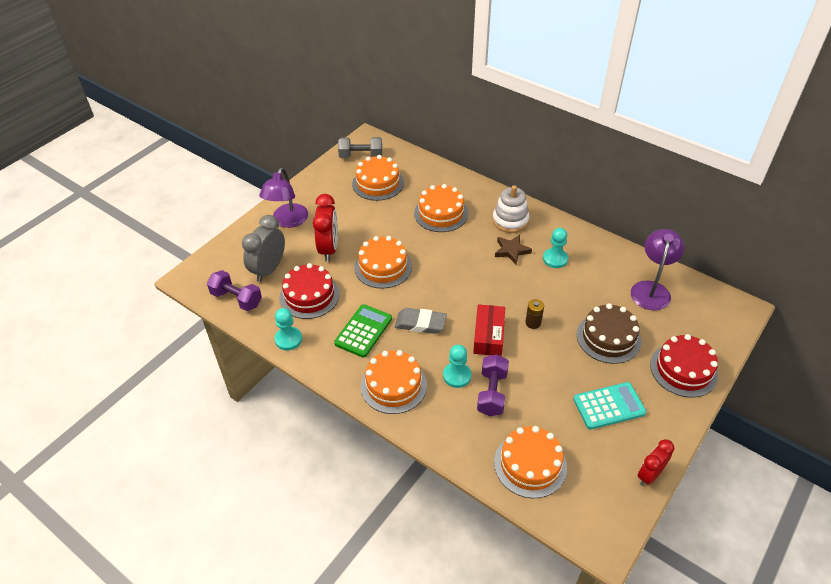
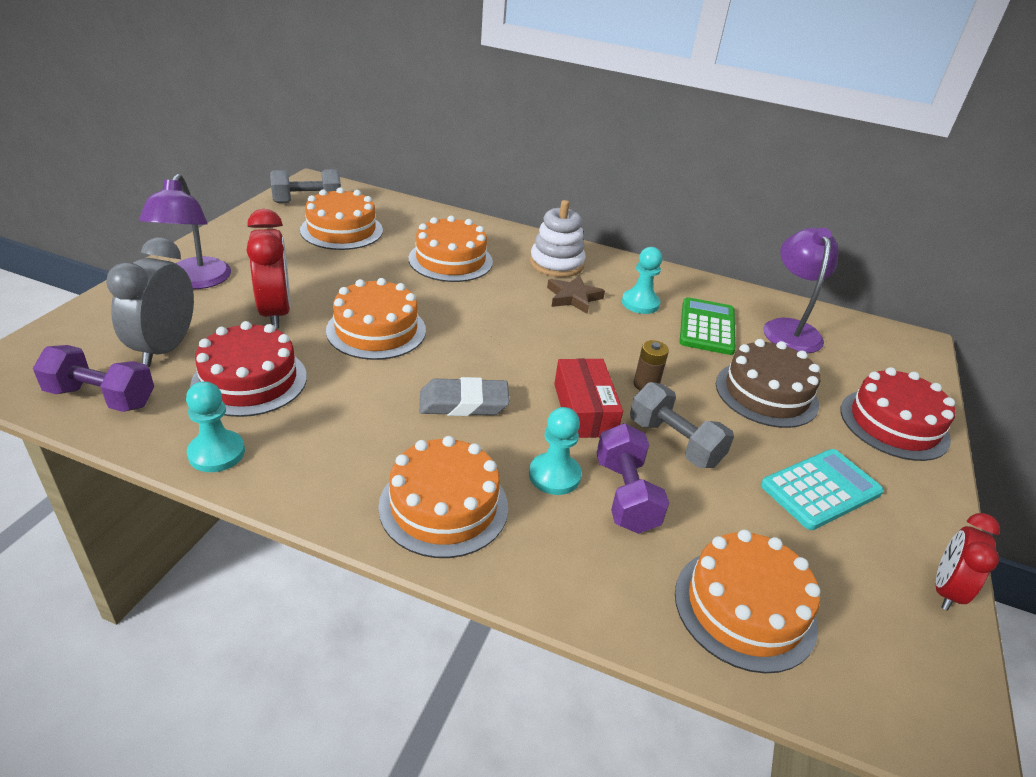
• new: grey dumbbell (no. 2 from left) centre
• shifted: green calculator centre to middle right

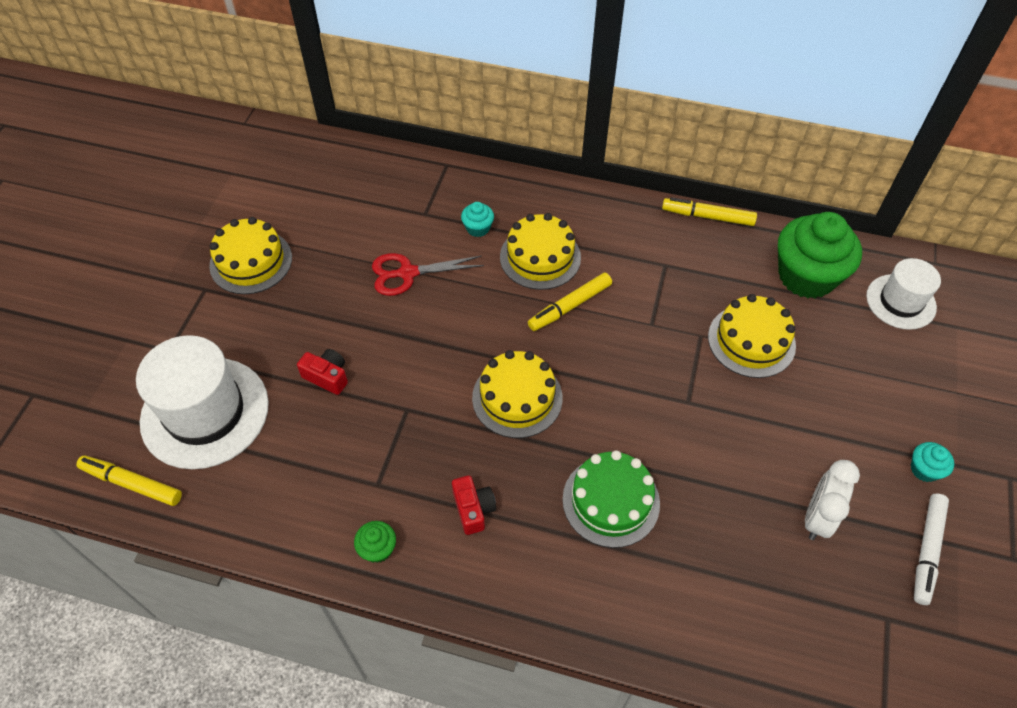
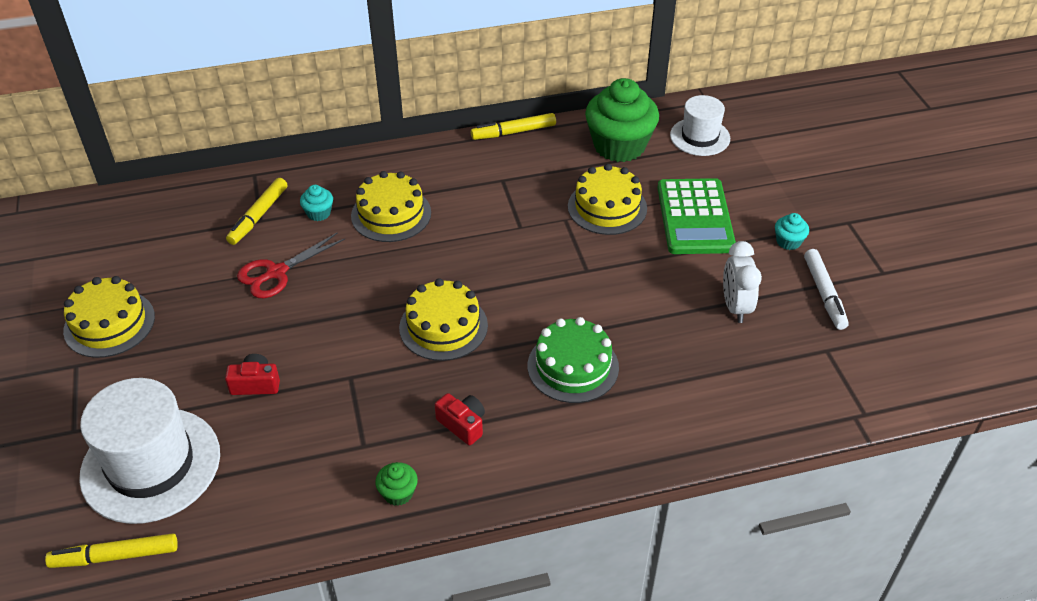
• shifted: yellow marker (no. 2 from left) centre to middle left
• new: green calculator middle right

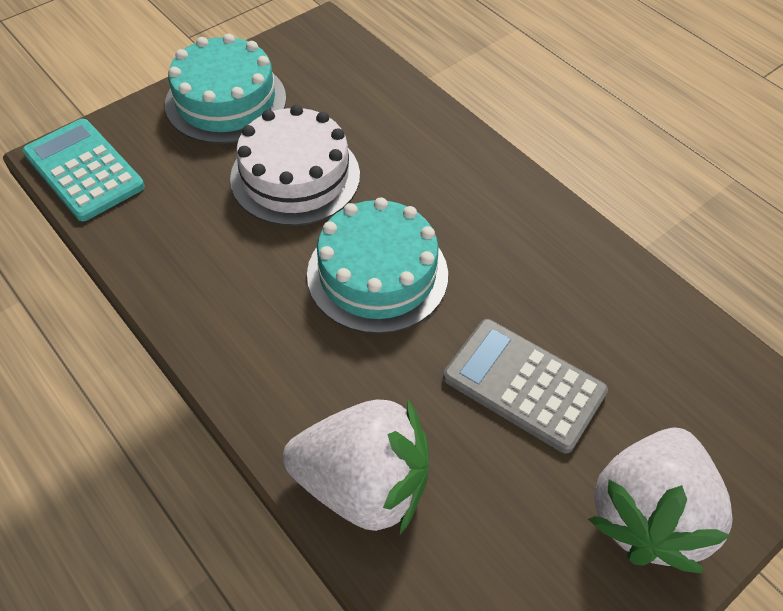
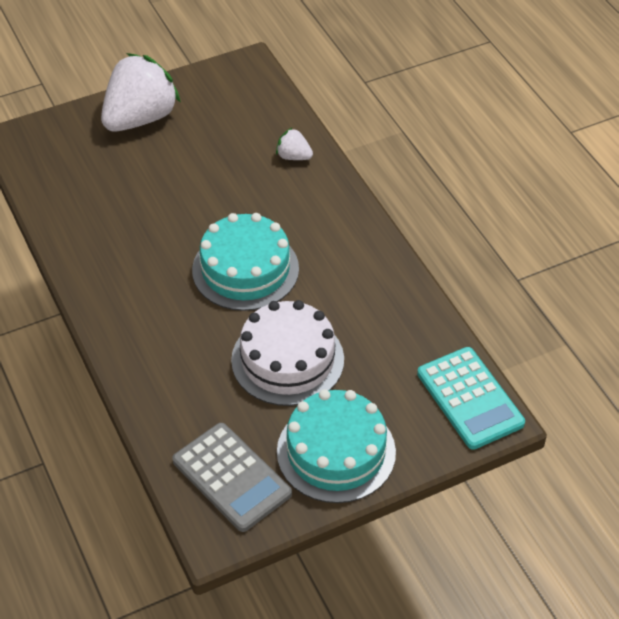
• shifted: grey calculator middle right to bottom centre
• scaled: white strawberry (no. 1 from left in the first image) bottom centre = top centre x0.44

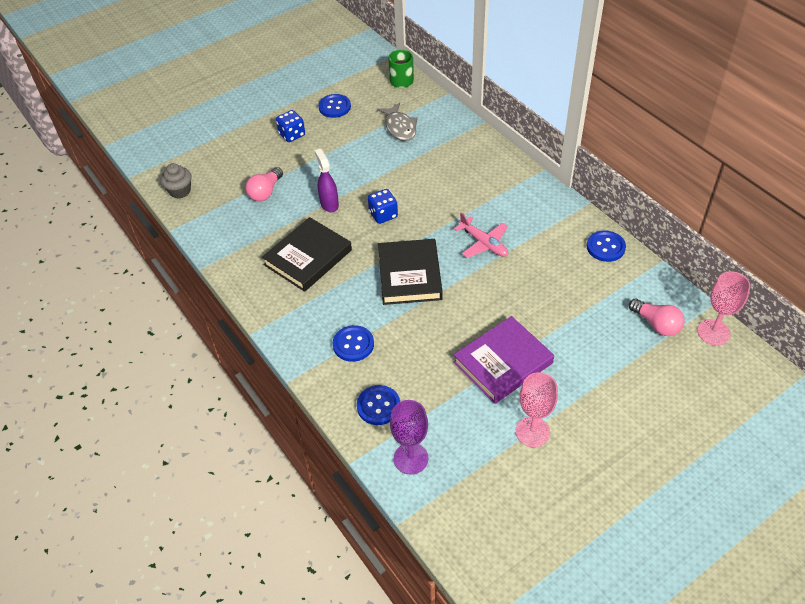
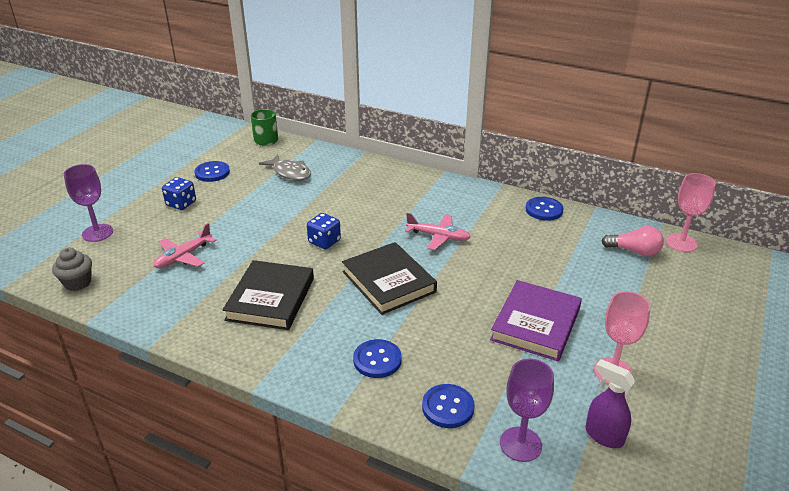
• new: purple goblet (no. 1 from left) middle left
• swapped: pink light bulb (no. 1 from left) top left to pink plane (no. 1 from left) middle left
• shifted: purple spray bottle top centre to bottom right

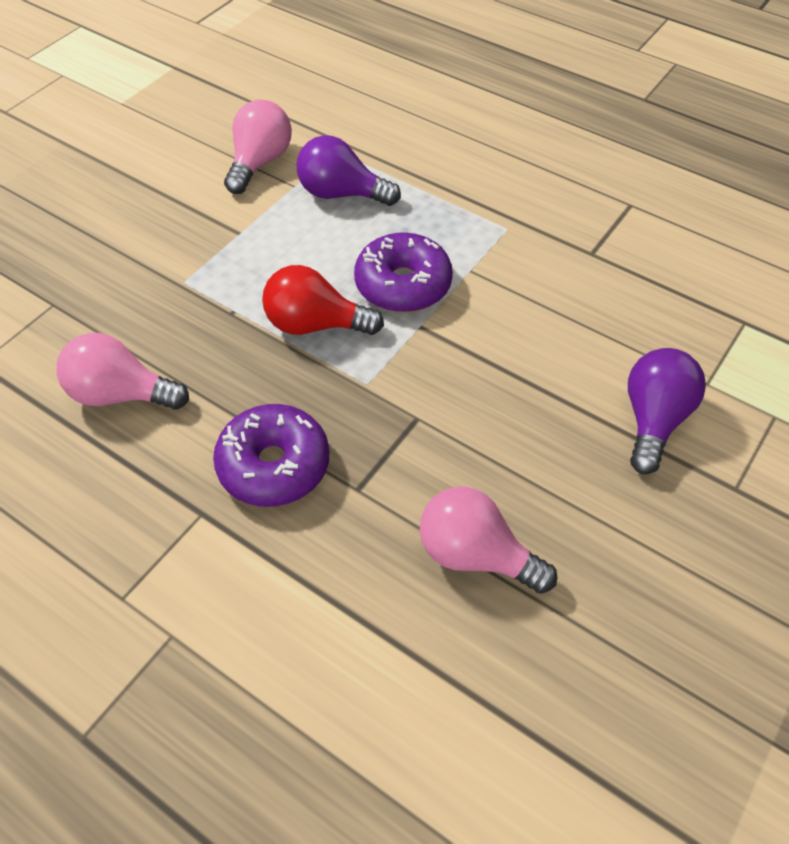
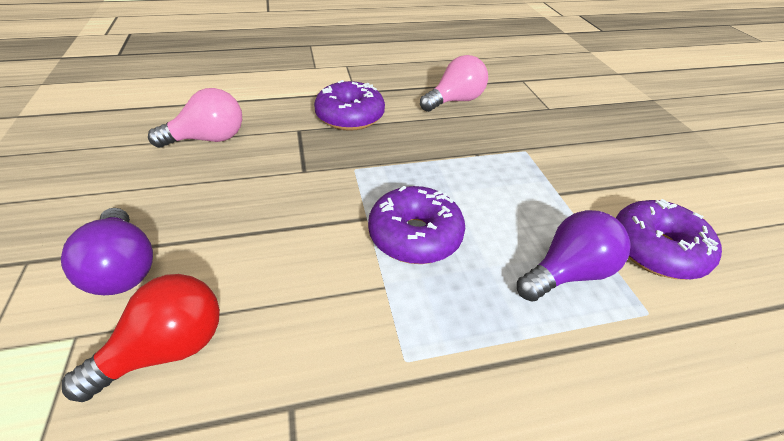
• shifted: red light bulb centre to bottom left
• swapped: pink light bulb (no. 2 from left) top left to purple donut (no. 3 from left) middle right

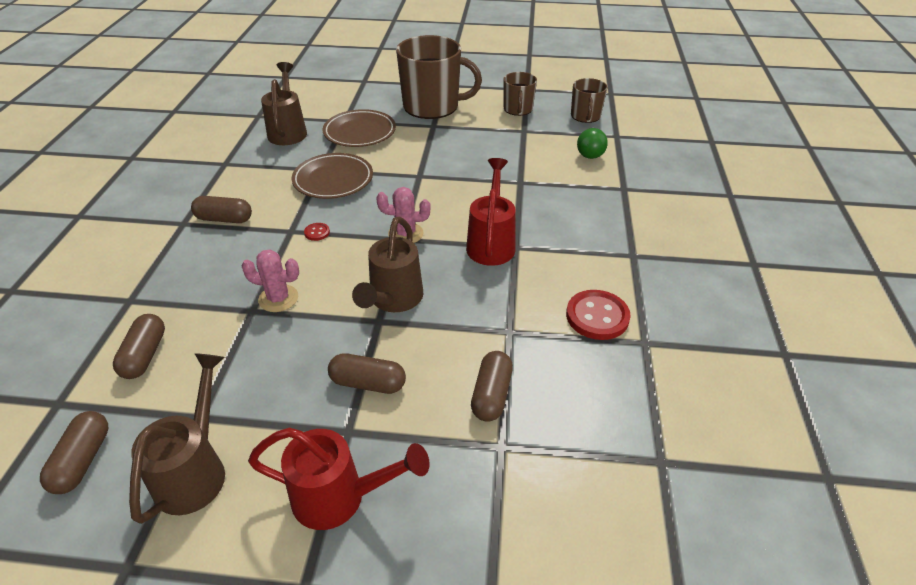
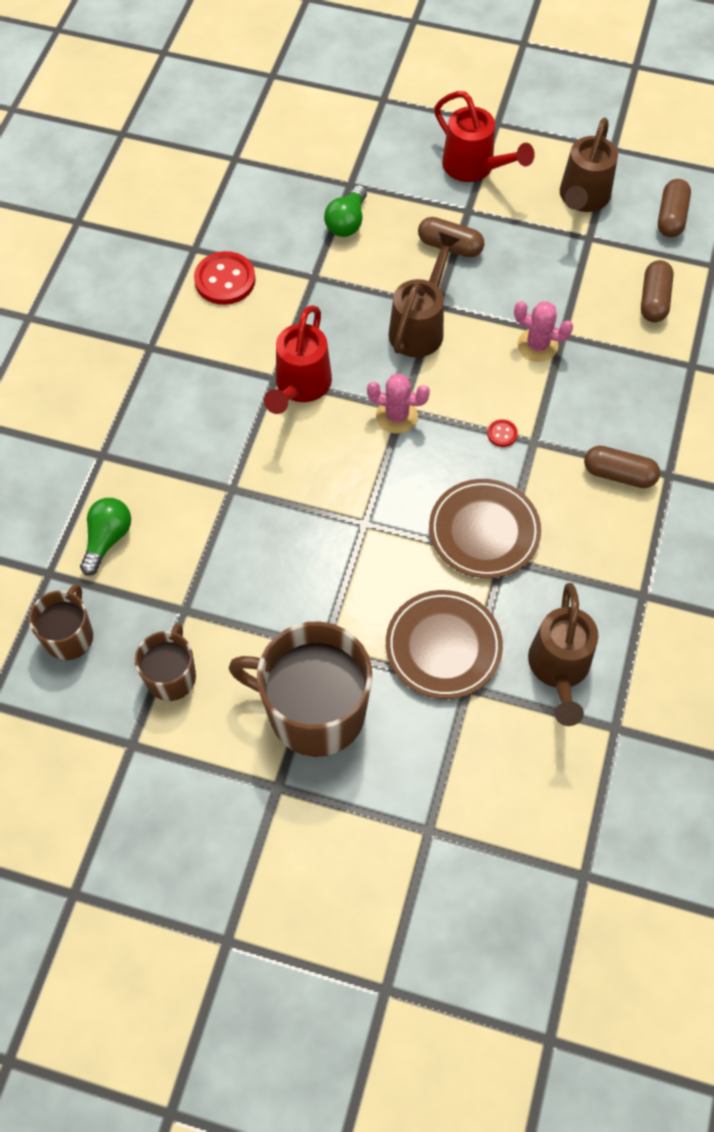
• swapped: brown capsule (no. 5 from left) centre to green light bulb (no. 2 from left) top centre
• rotated: red watering can (no. 1 from left in the first image) bottom centre = top right 150 degrees counterclockwise

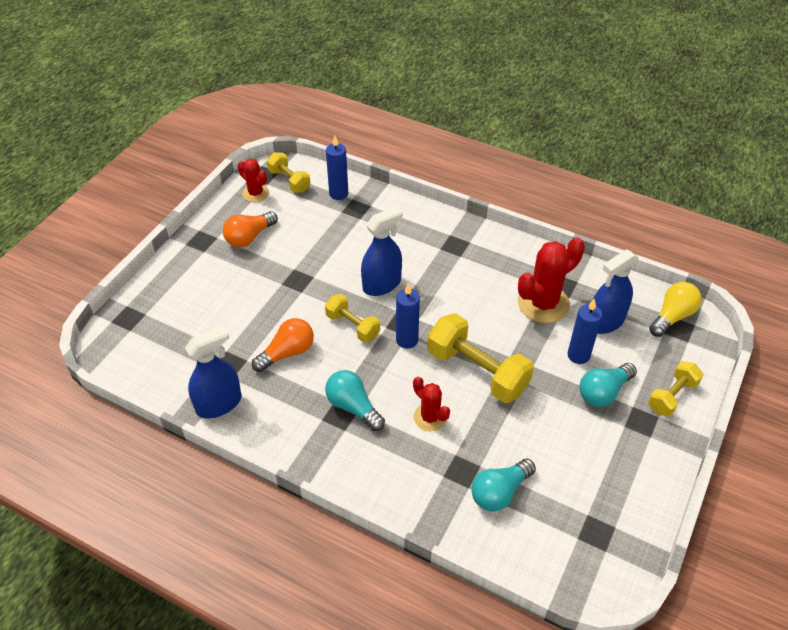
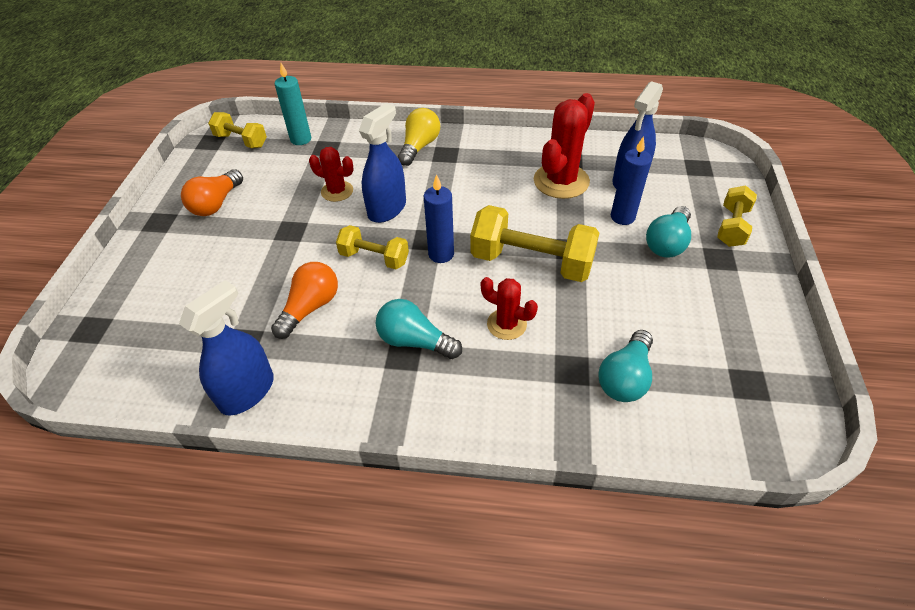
• repainted: blue candle (no. 1 from left) top centre to turquoise candle top left
• shifted: red cactus (no. 1 from left) top left to top centre
• shifted: yellow light bulb middle right to top centre

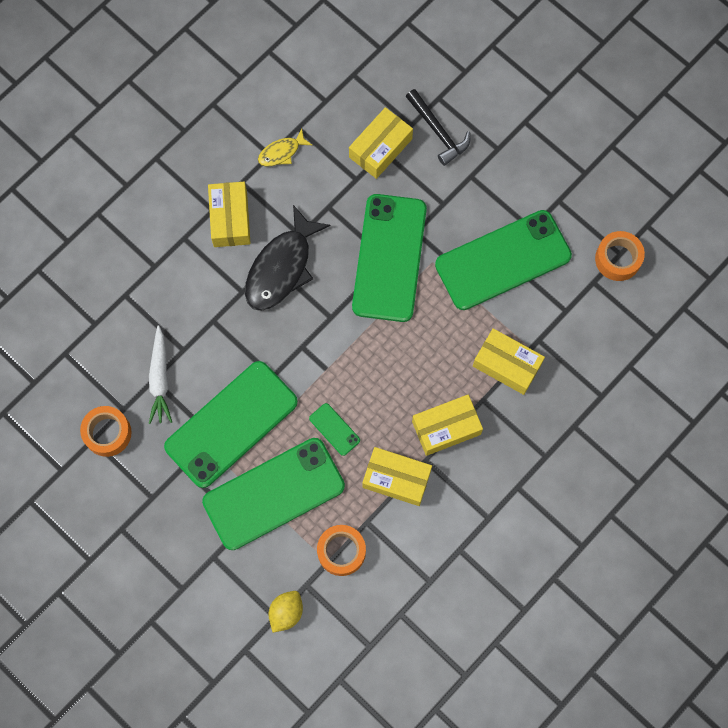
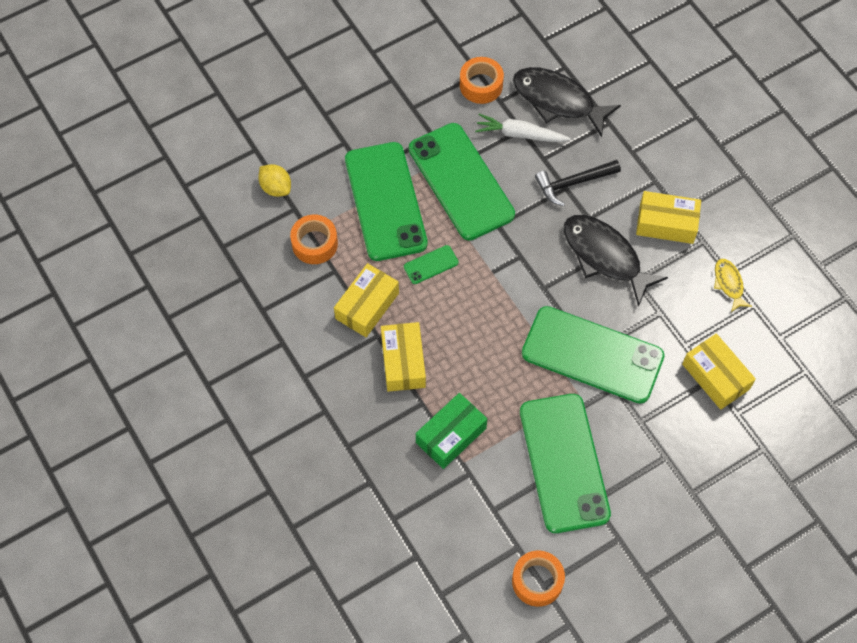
• repainted: yellow box (no. 5 from left) middle right to green box bottom centre
• new: black fish (no. 1 from left) top centre
• shifted: black hammer top centre to top right

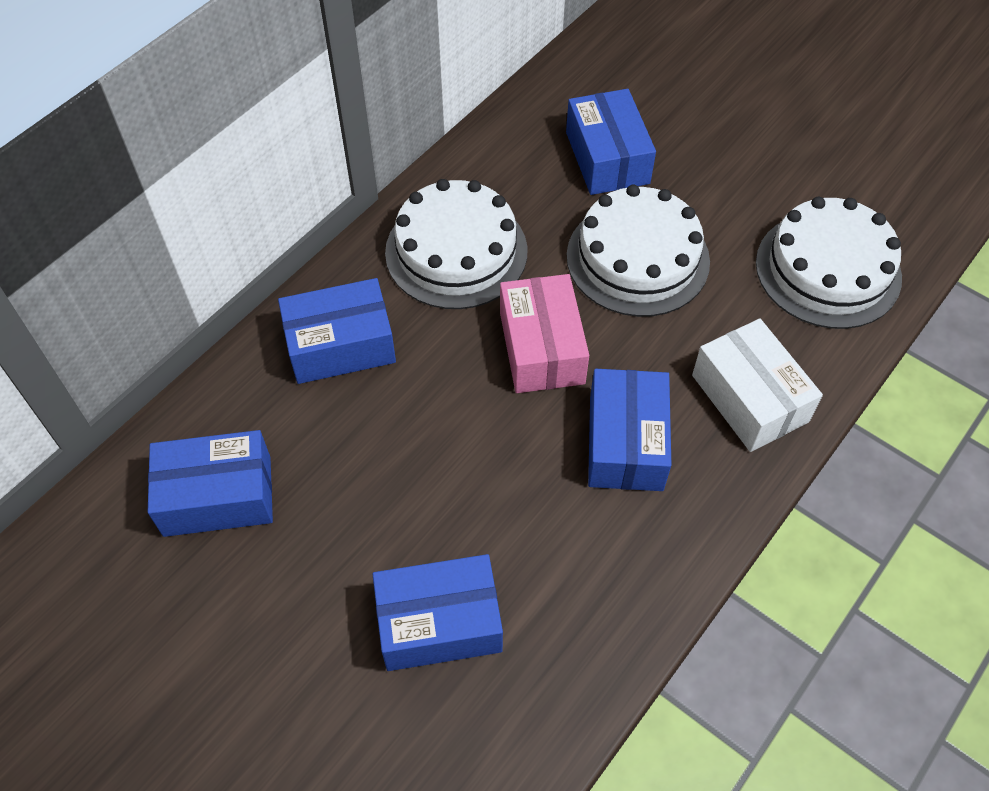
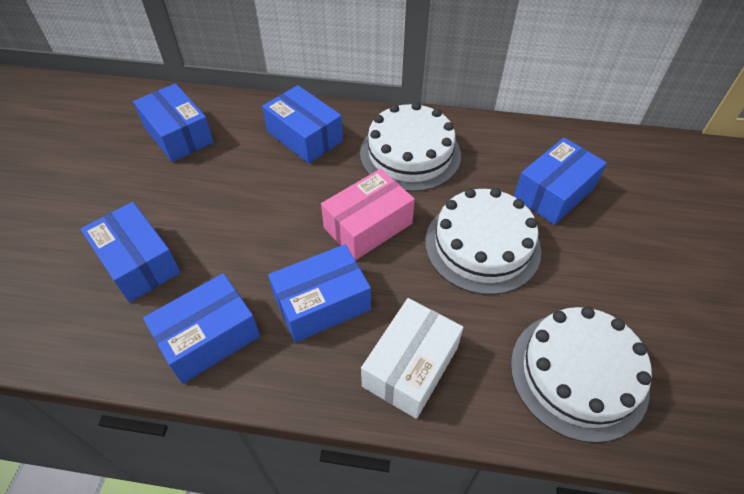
• new: blue box (no. 3 from left) middle left

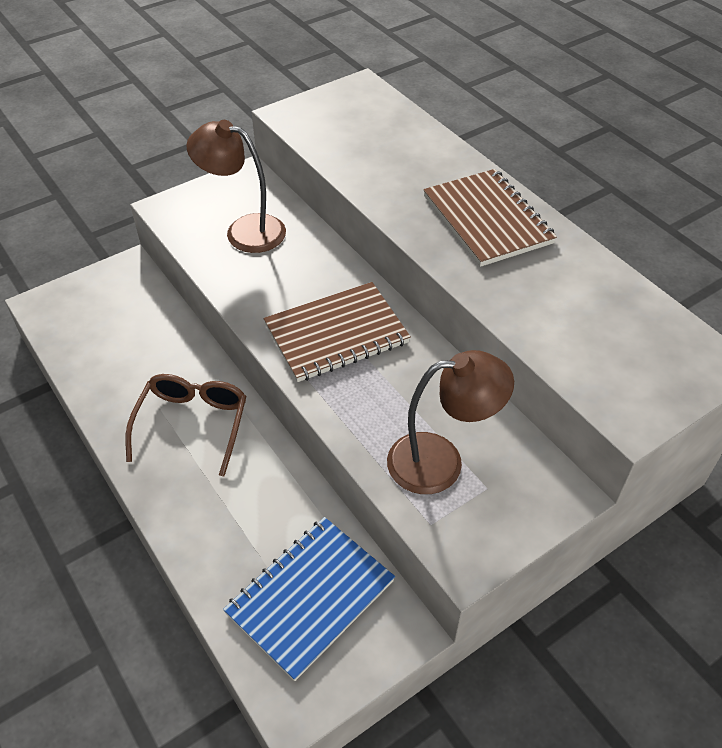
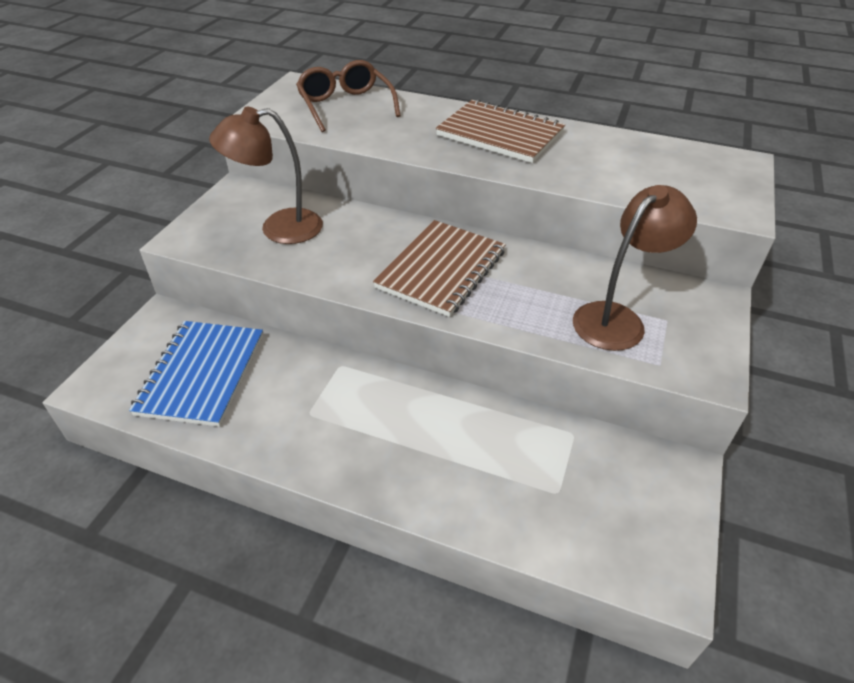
• shifted: blue notebook bottom centre to middle left
• shifted: brown glasses middle left to top centre

